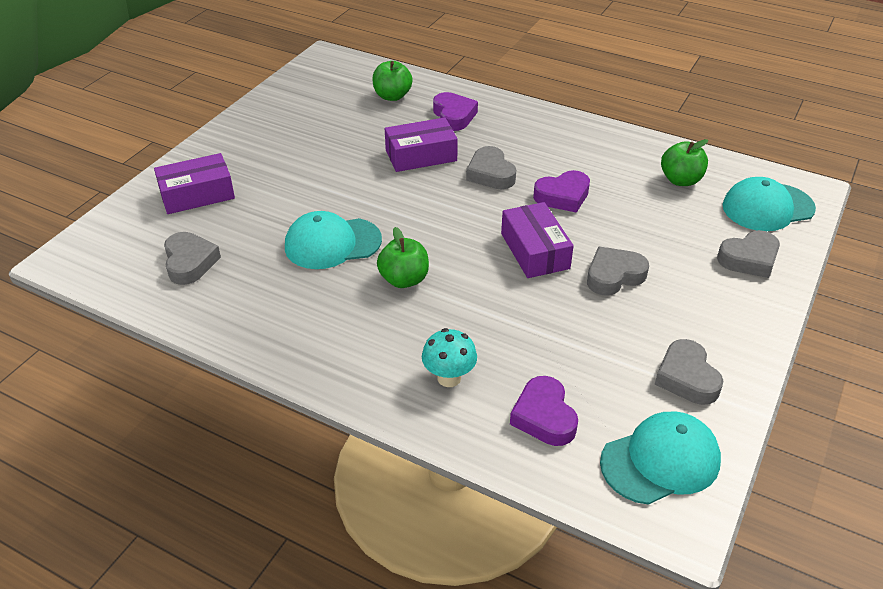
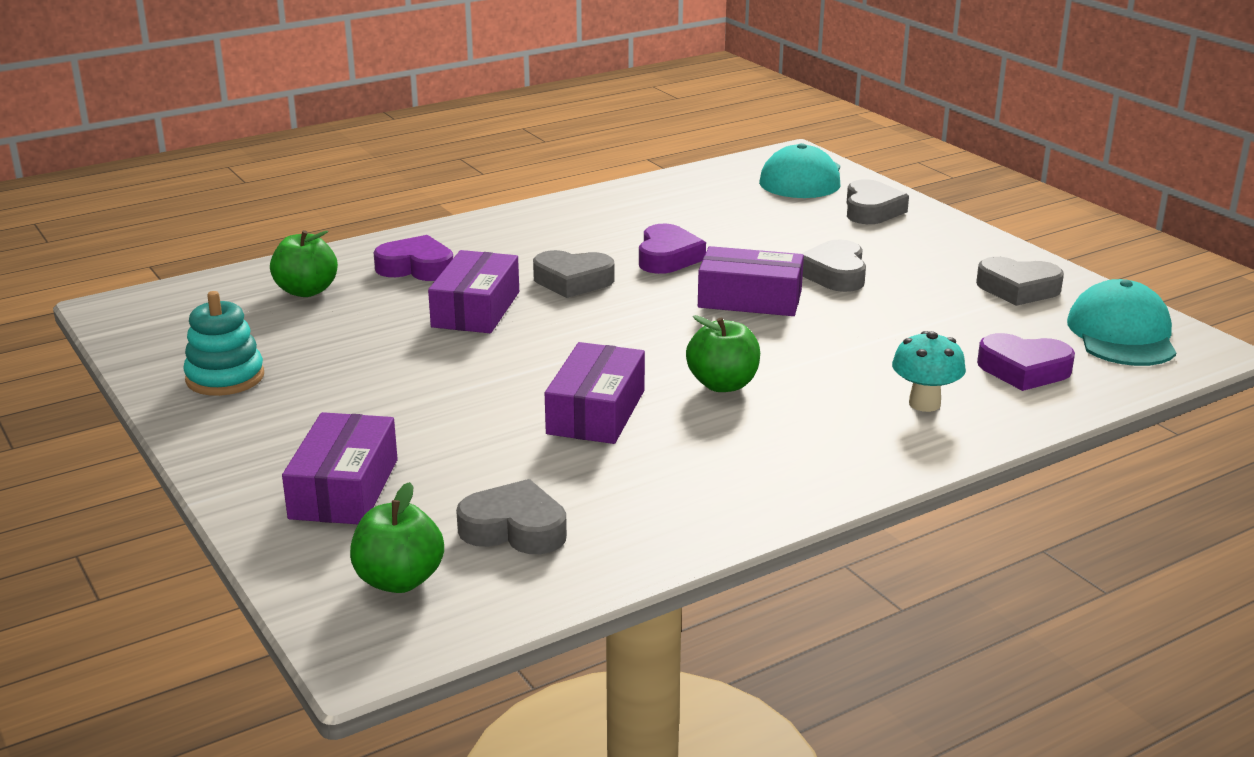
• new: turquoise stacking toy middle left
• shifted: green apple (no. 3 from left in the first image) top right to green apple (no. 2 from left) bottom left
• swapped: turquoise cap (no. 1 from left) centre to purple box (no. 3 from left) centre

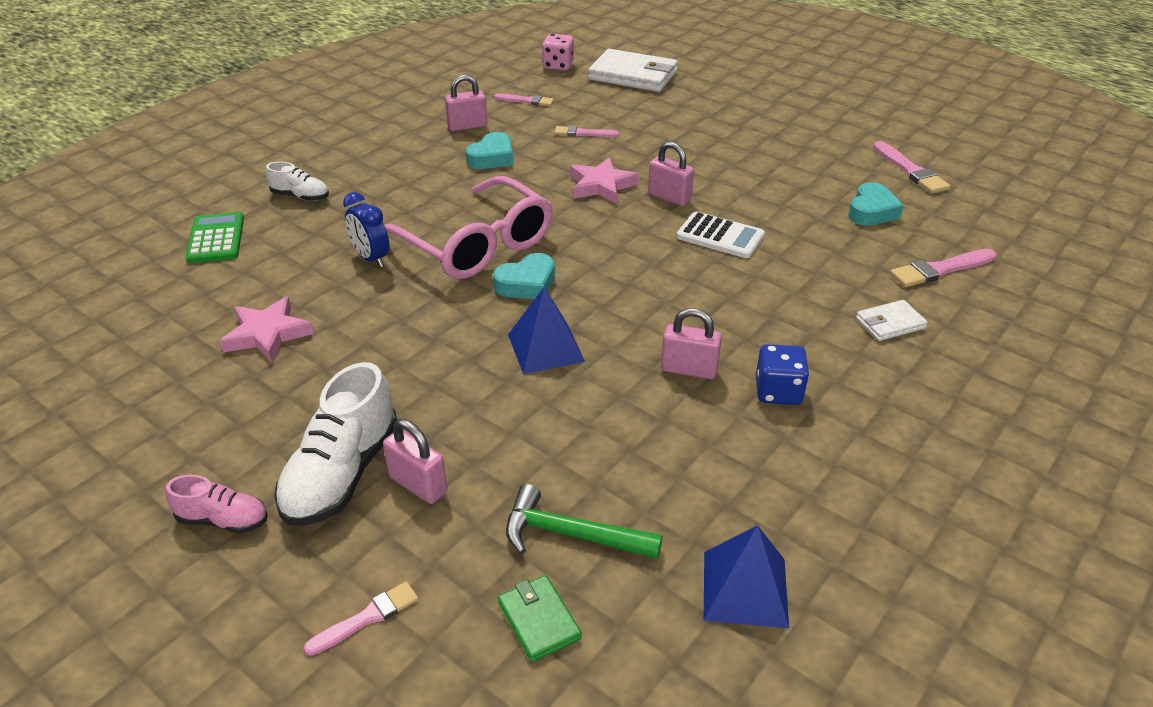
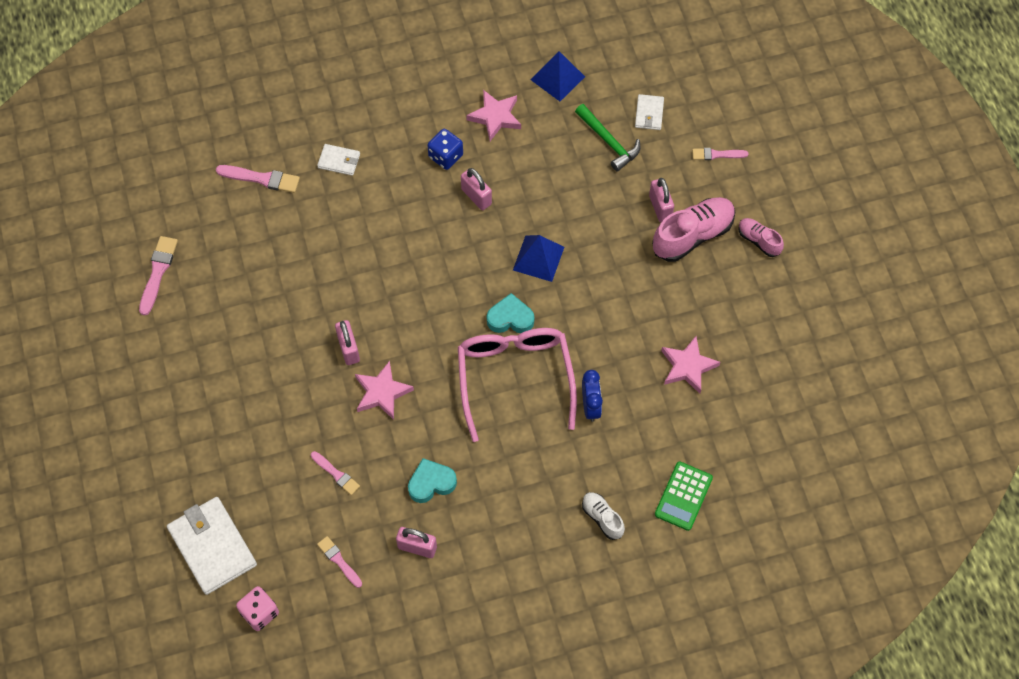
• new: pink star (no. 2 from left) top centre
• repainted: green wallet bottom centre to white wallet (no. 3 from left) top centre
• repainted: white shoe (no. 2 from left) middle left to pink shoe (no. 1 from left) middle right
• gone: white calculator top centre
• gone: turquoise heart (no. 3 from left) top right

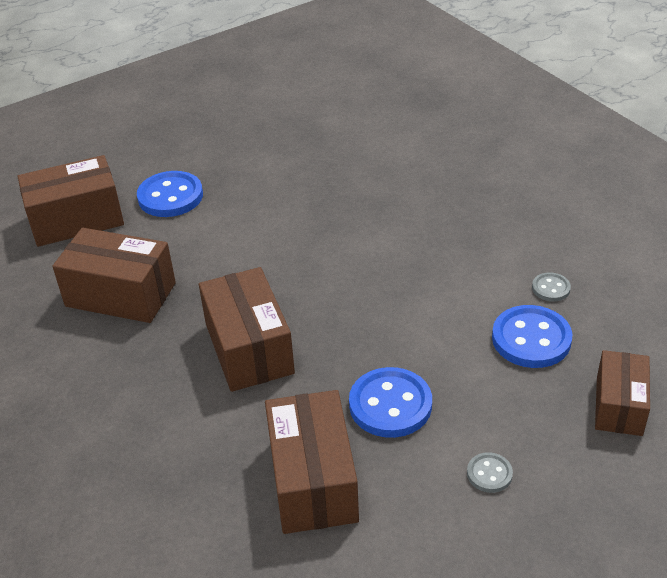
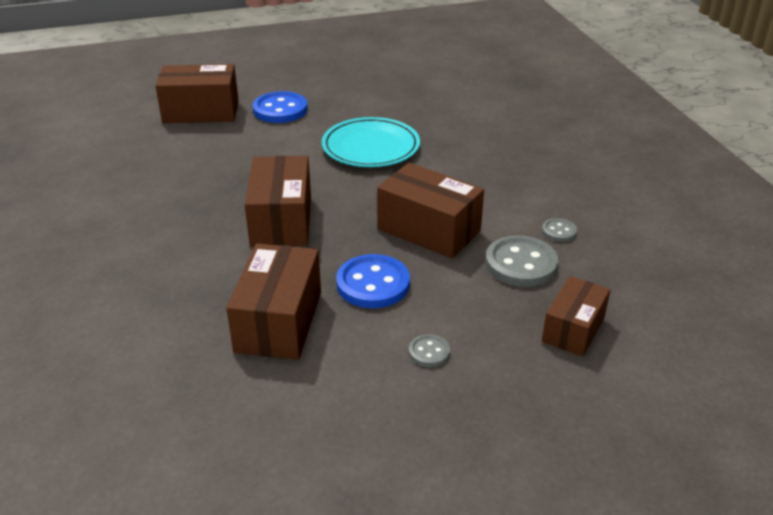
• new: turquoise plate top centre
• shifted: brown box (no. 2 from left in the first image) middle left to brown box (no. 4 from left) centre
• repainted: blue button (no. 3 from left) middle right to grey button (no. 2 from left) middle right

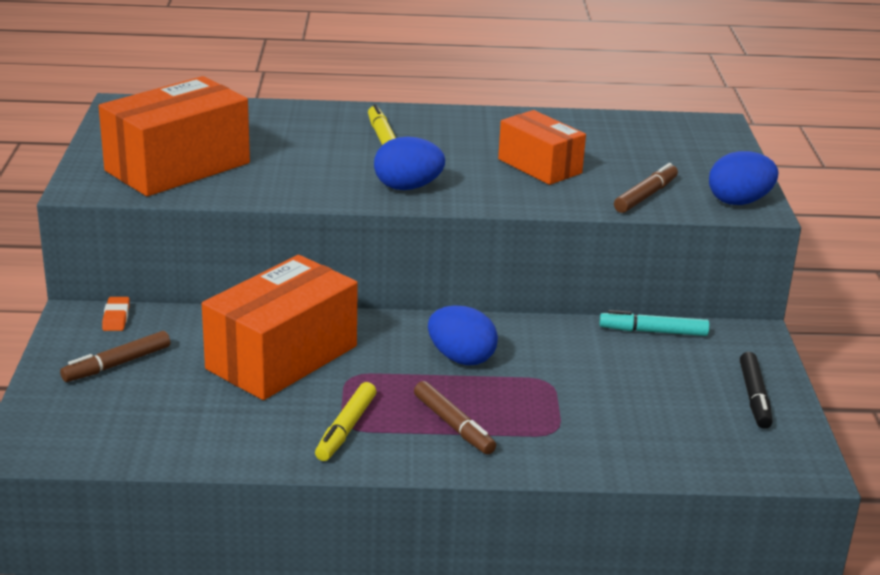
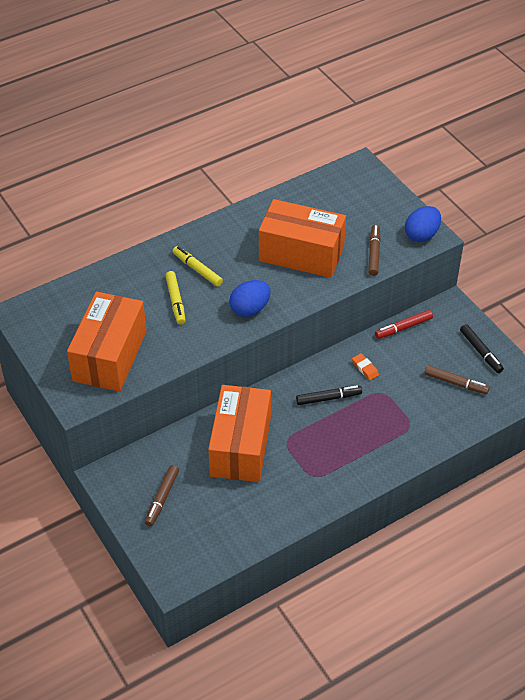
• shifted: yellow marker (no. 1 from left) bottom centre to centre
• scaled: orange box (no. 3 from left) top centre = centre x1.61
• swapped: blue egg (no. 2 from left) centre to black marker (no. 1 from left) centre
• shifted: orange eraser middle left to middle right
• repainted: turquoise marker middle right to red marker middle right
• shifted: brown marker (no. 2 from left in the first image) bottom centre to brown marker (no. 3 from left) middle right

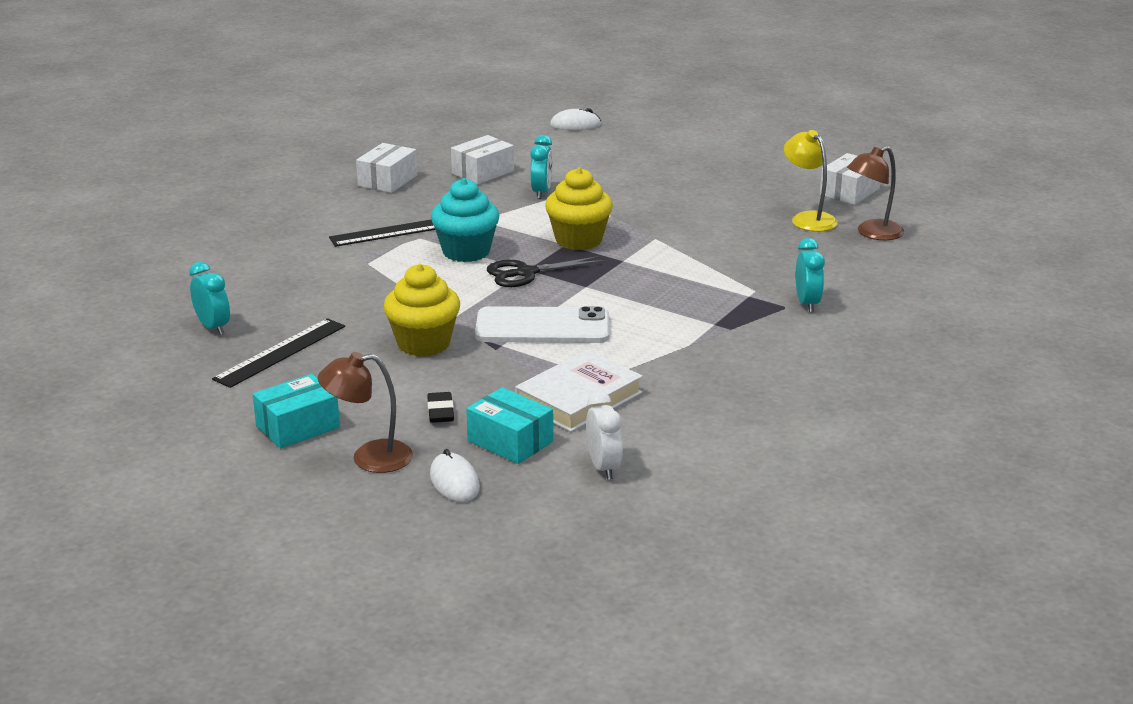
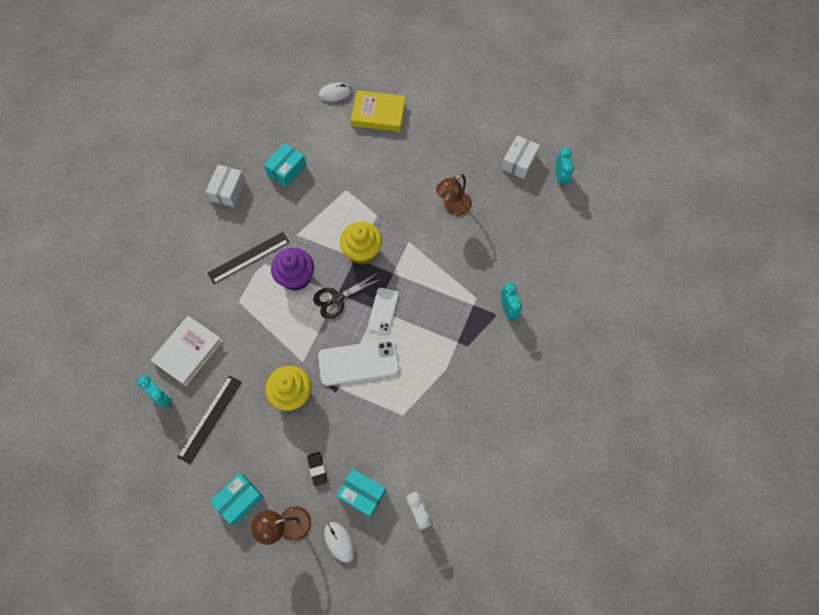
• shifted: white book centre to middle left
• repainted: white box (no. 2 from left) top centre to turquoise box (no. 2 from left) top centre
• repainted: turquoise cupcake top centre to purple cupcake centre
• new: yellow book top centre
• new: white phone (no. 2 from left) centre
• shifted: brown lamp (no. 2 from left) top right to top centre
• shifted: turquoise clock (no. 2 from left in the first image) top centre to turquoise clock (no. 3 from left) top right
• gone: yellow lamp top right

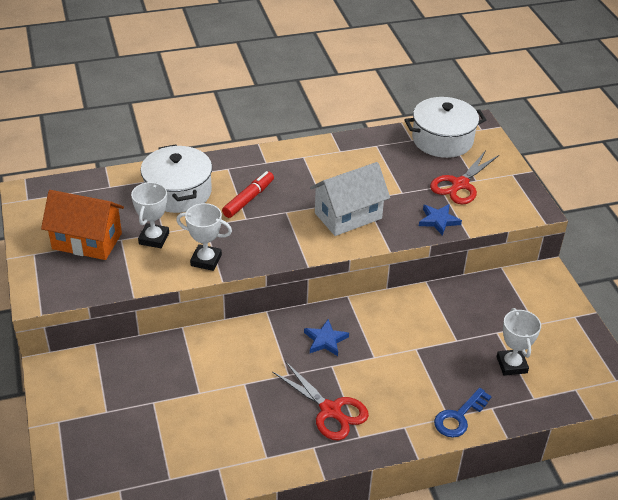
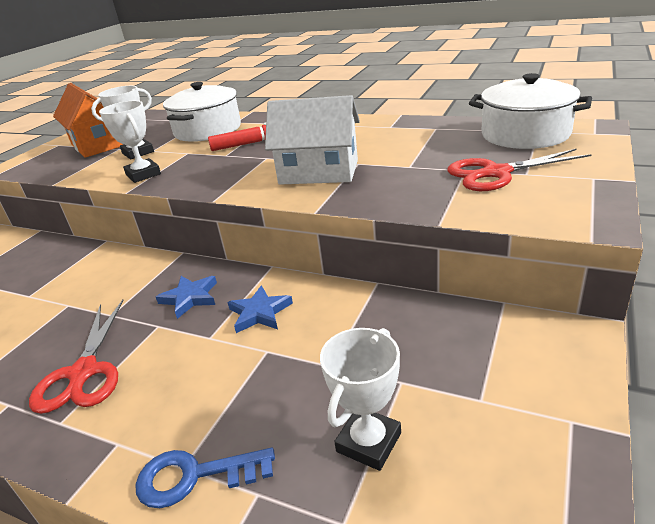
• shifted: blue star (no. 2 from left) middle right to centre

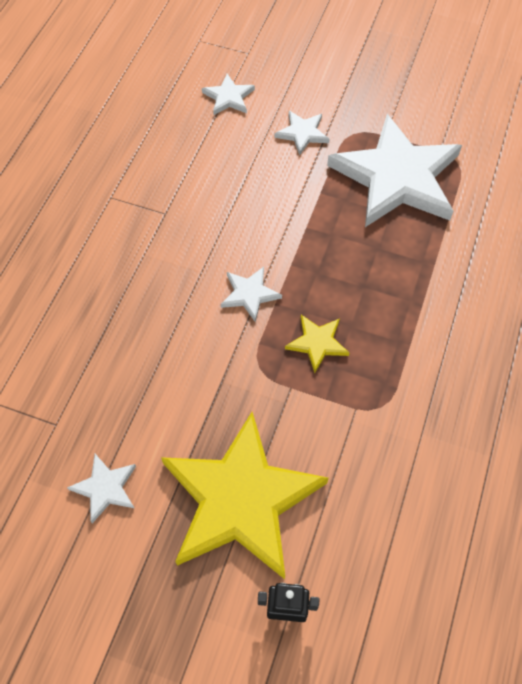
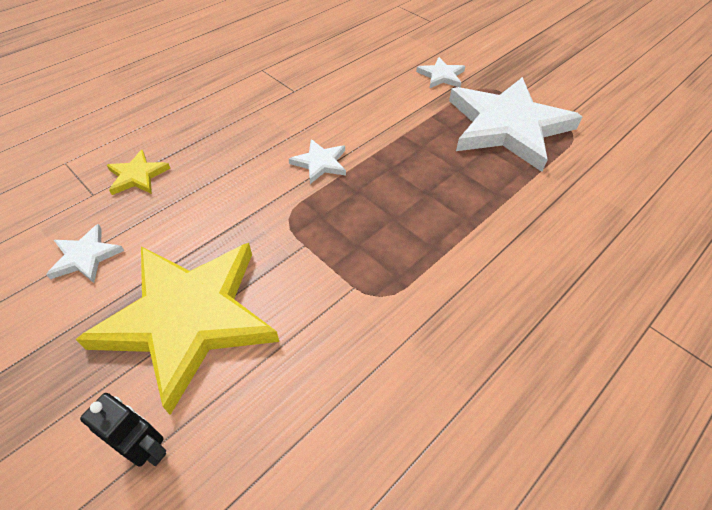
• shifted: yellow star (no. 2 from left in the first image) centre to yellow star (no. 1 from left) middle left
• gone: white star (no. 2 from left) top centre

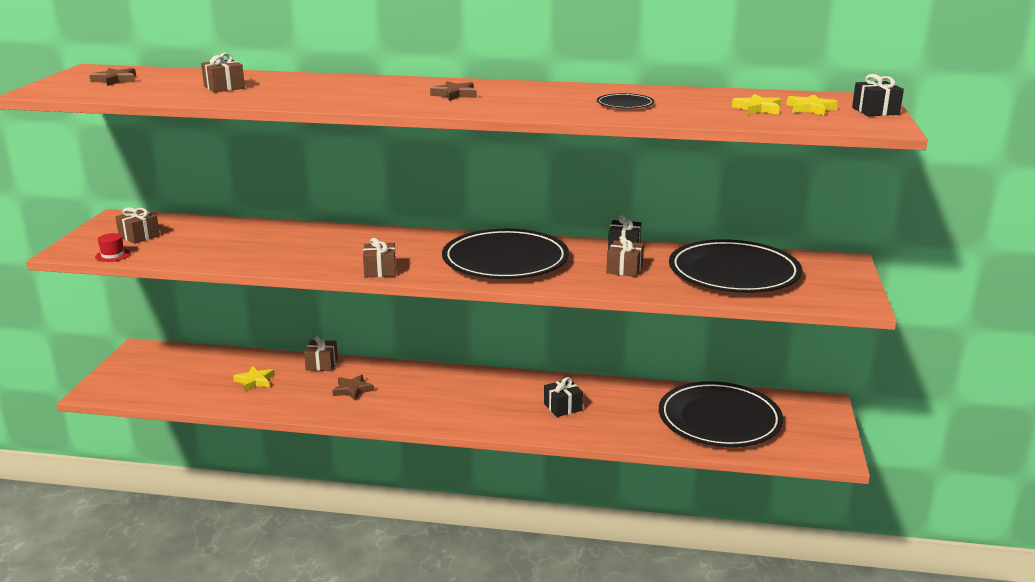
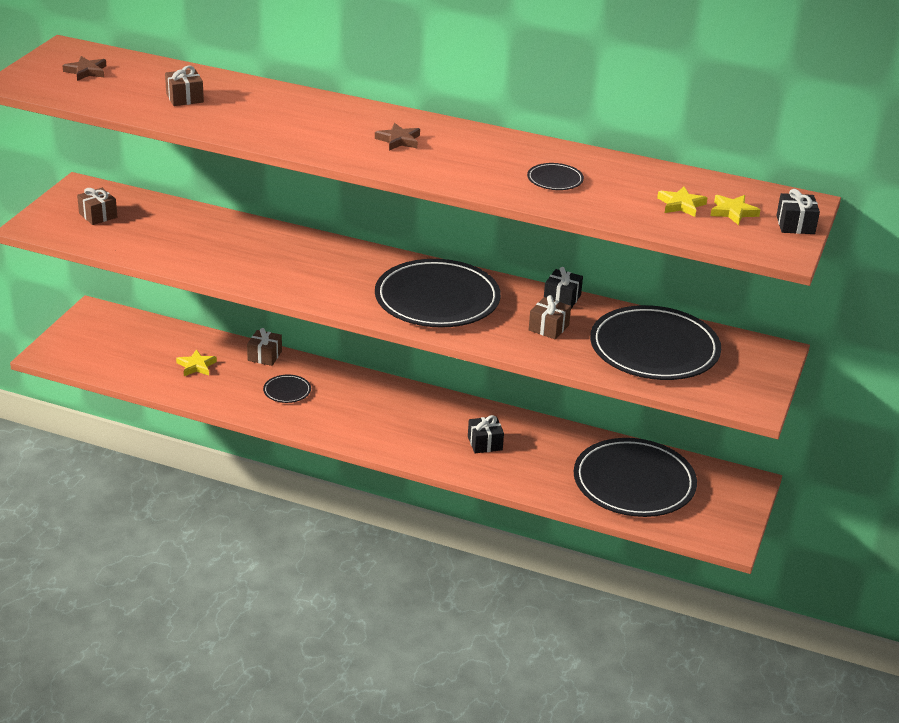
• swapped: brown star (no. 2 from left) centre to black plate (no. 1 from left) middle left
• gone: red hat middle left
• gone: brown gift (no. 4 from left) centre

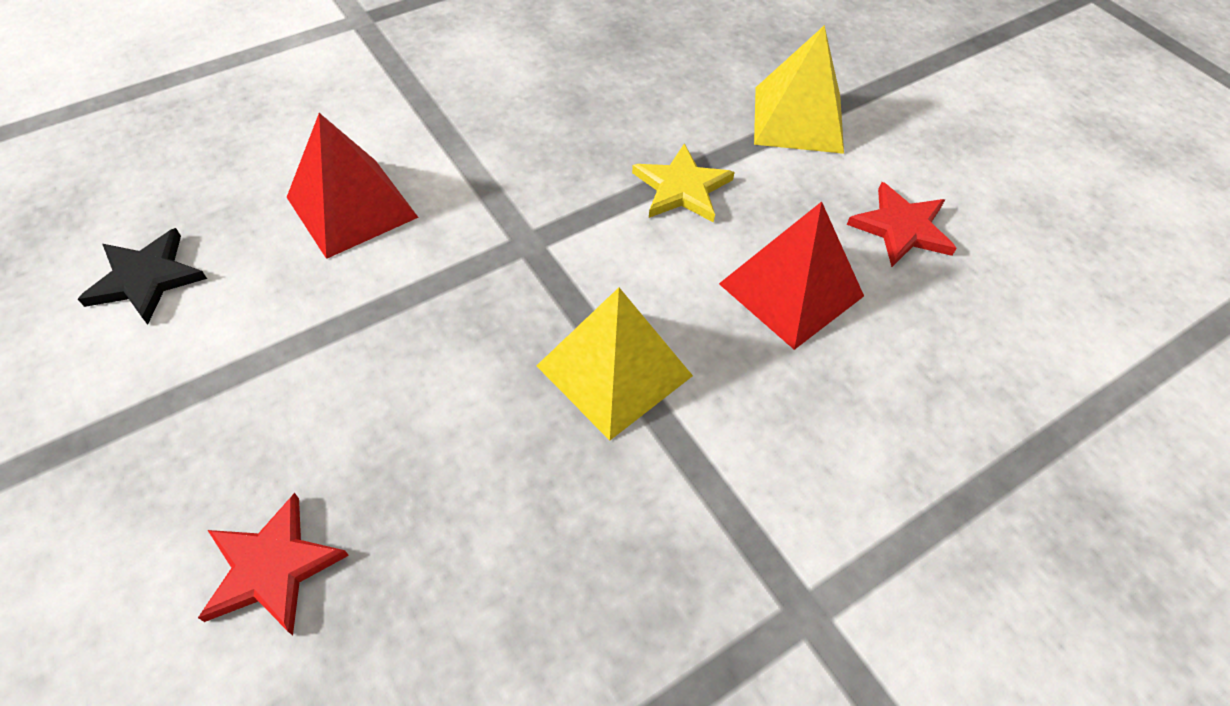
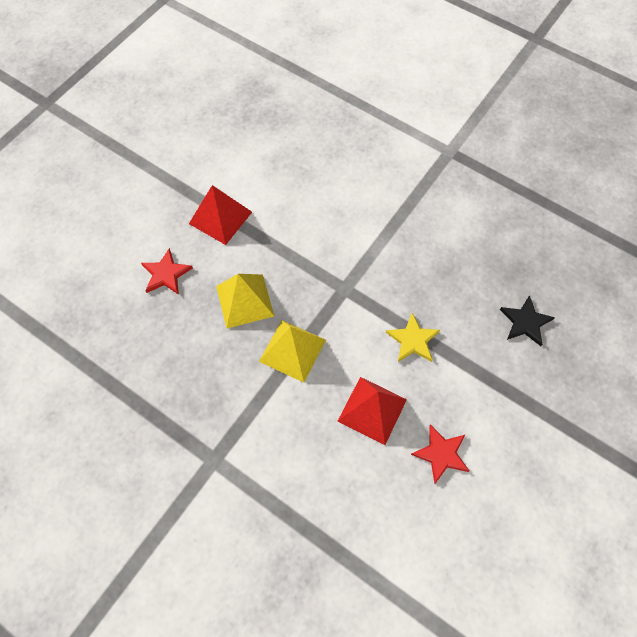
• shifted: red pyramid (no. 1 from left) top left to centre
• shifted: yellow pyramid (no. 2 from left in the first image) top centre to yellow pyramid (no. 1 from left) centre
• shifted: black star middle left to middle right

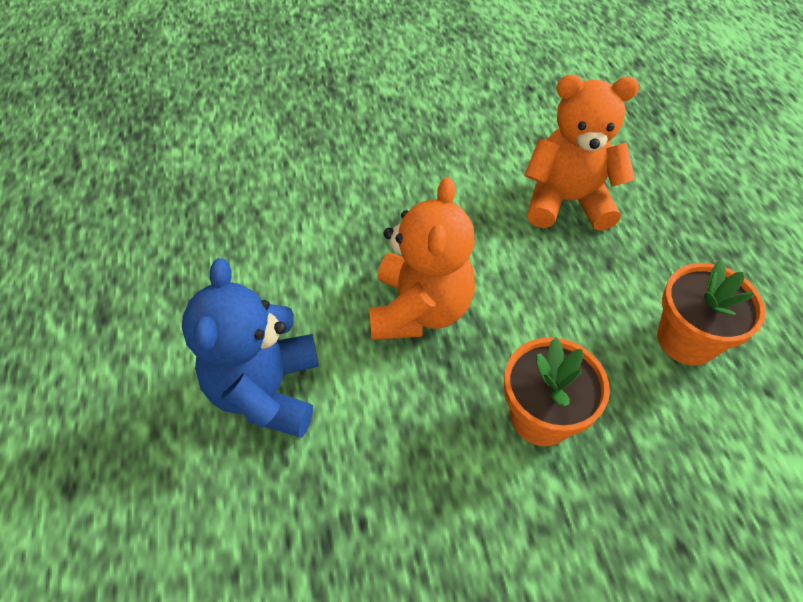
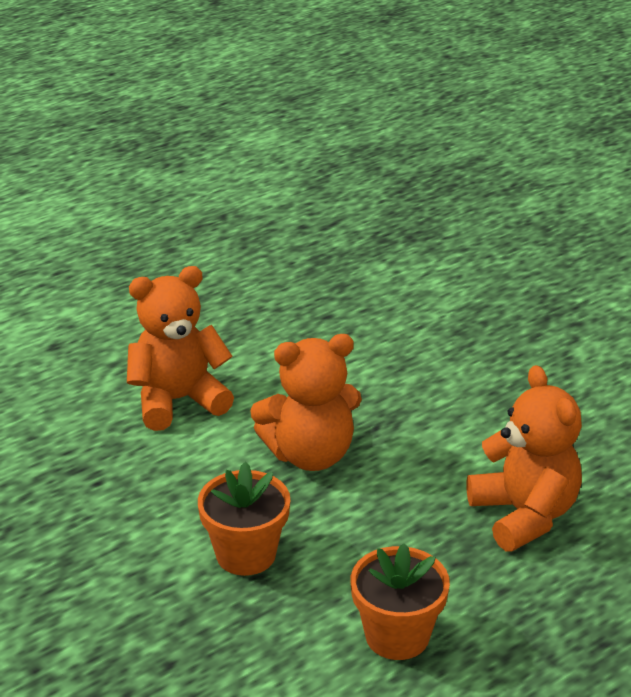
• repainted: blue teddy bear middle left to orange teddy bear (no. 1 from left) middle left

